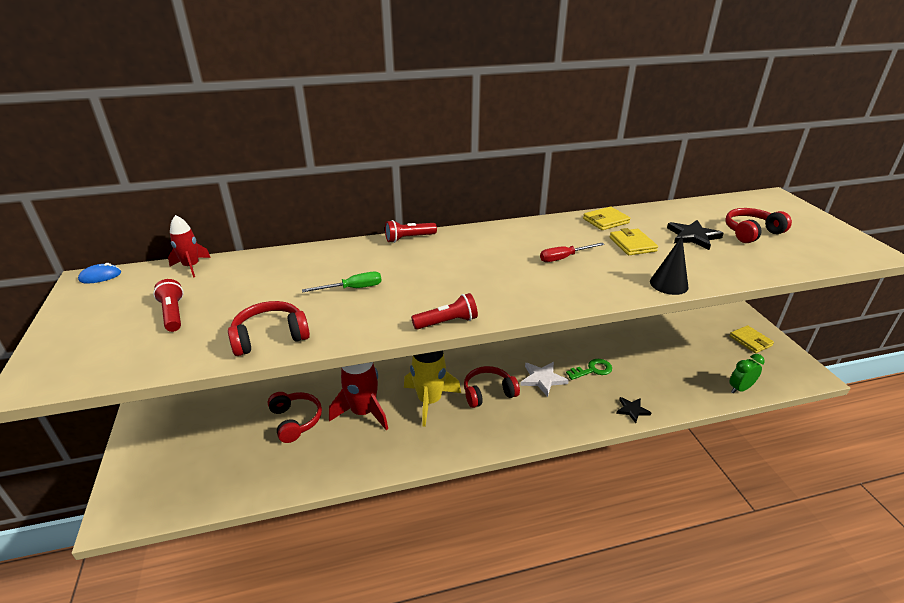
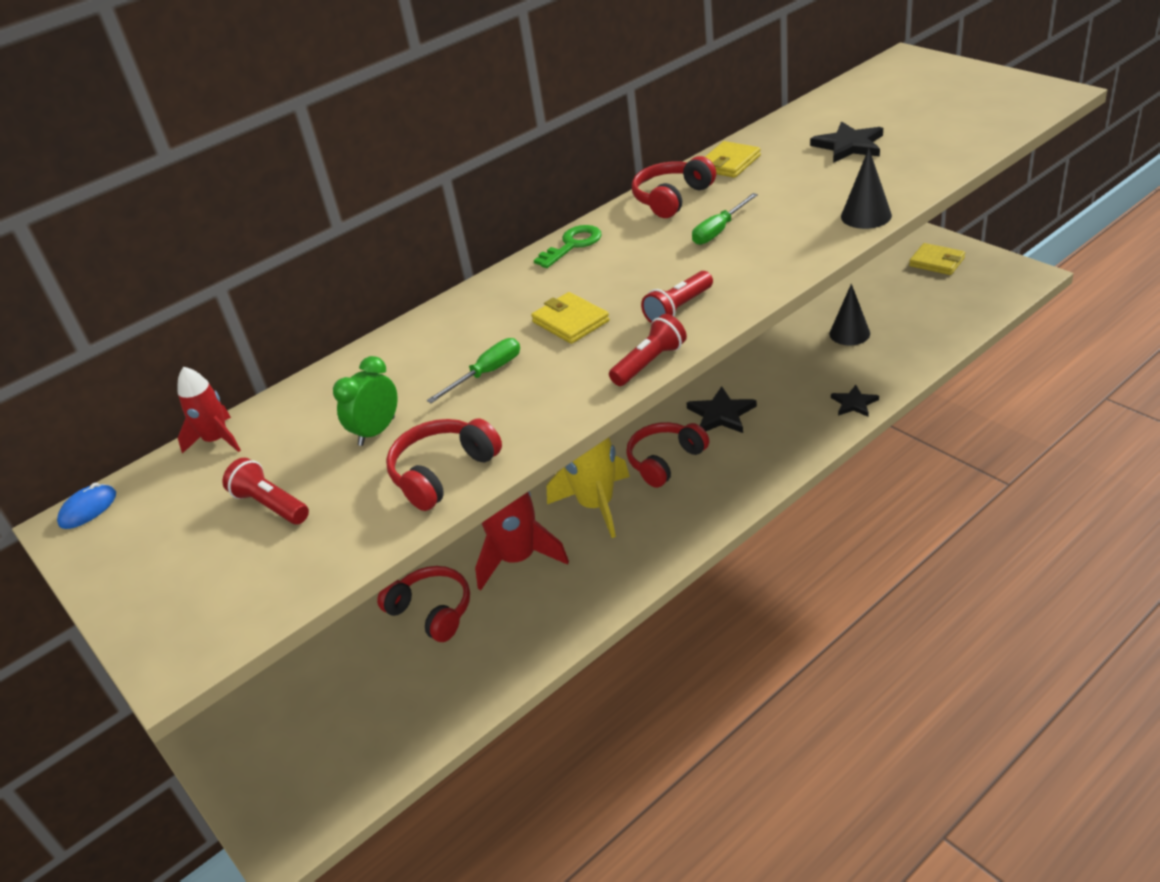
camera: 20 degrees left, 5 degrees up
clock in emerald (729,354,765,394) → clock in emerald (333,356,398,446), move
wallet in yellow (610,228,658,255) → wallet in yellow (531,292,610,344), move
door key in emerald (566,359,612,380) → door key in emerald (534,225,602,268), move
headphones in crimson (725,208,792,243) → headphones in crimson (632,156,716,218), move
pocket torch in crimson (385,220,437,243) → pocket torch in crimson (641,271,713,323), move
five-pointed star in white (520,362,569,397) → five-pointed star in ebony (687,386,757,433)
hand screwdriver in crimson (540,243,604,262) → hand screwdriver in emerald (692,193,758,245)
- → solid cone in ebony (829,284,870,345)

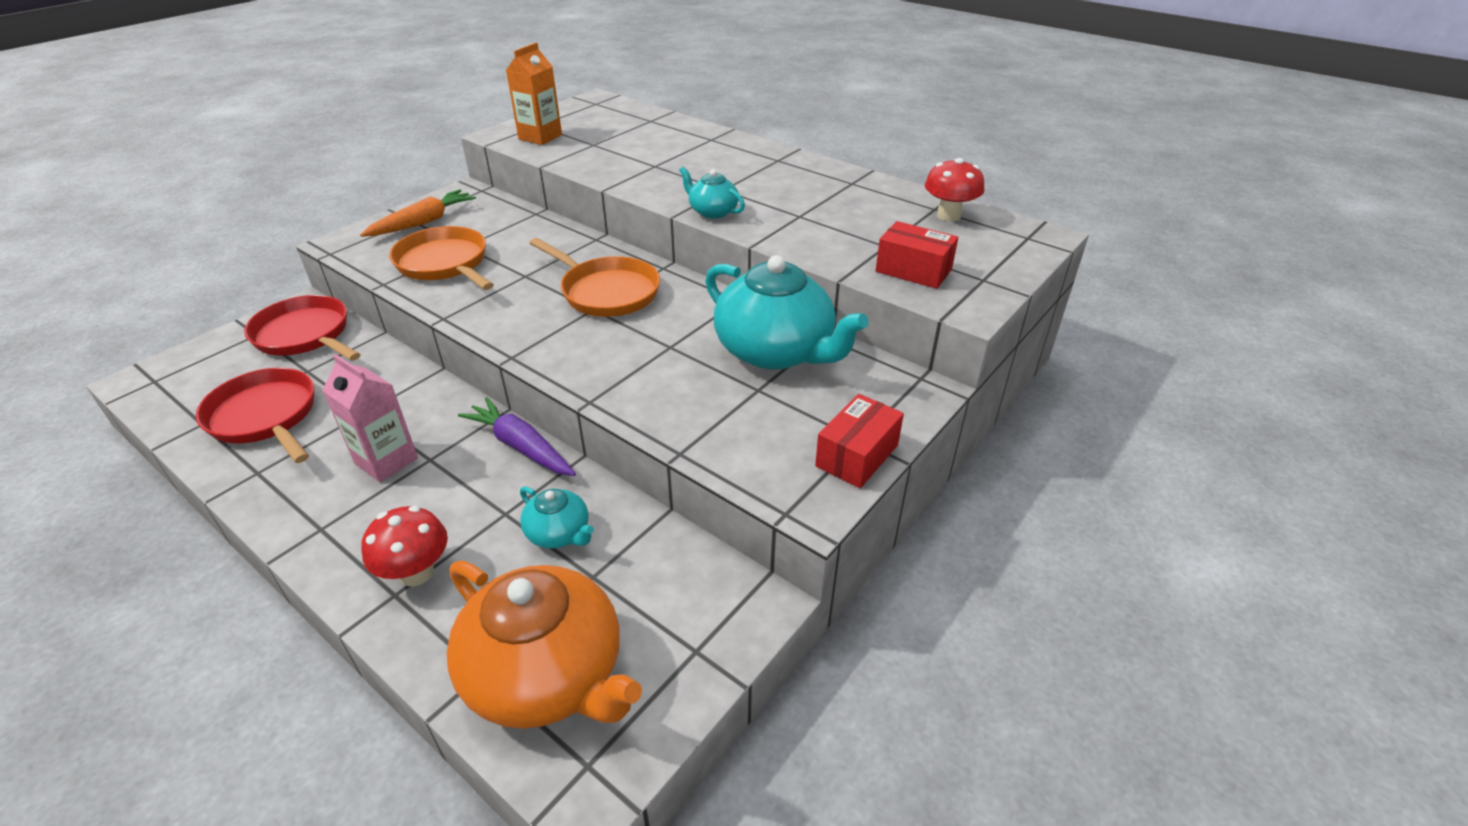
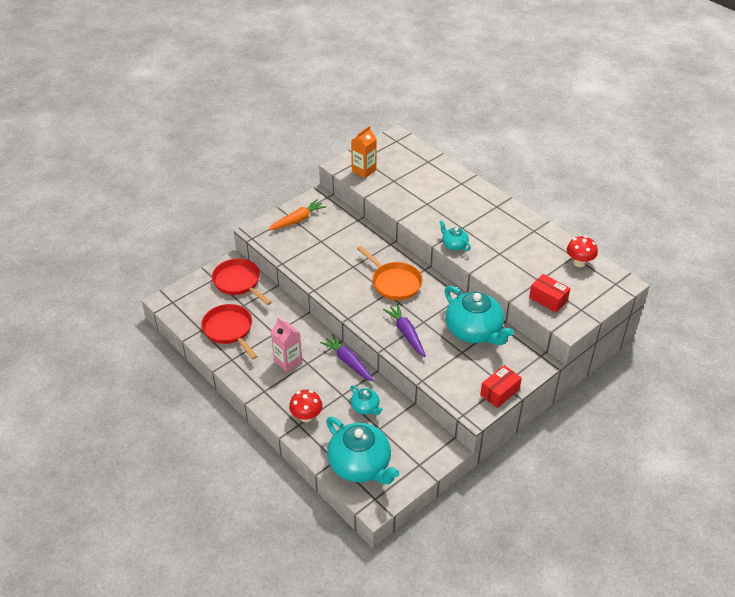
camera: 10 degrees right, 5 degrees up
tea pot in orange (447,560,642,729) → tea pot in aqua (326,417,399,484)
- → toy carrot in purple (383,304,426,357)
skillet in orange (389,226,494,290) → -

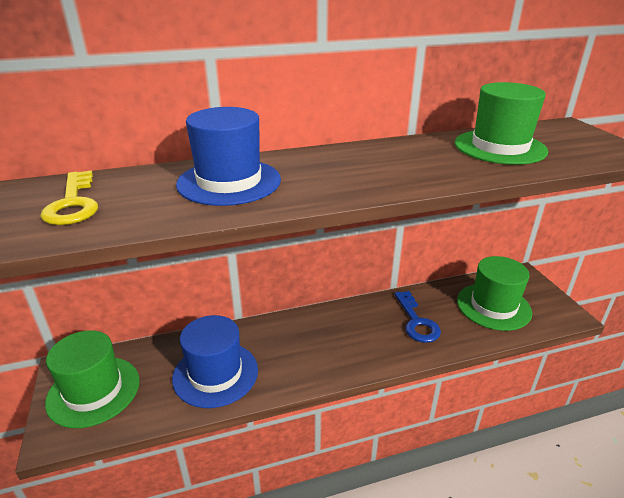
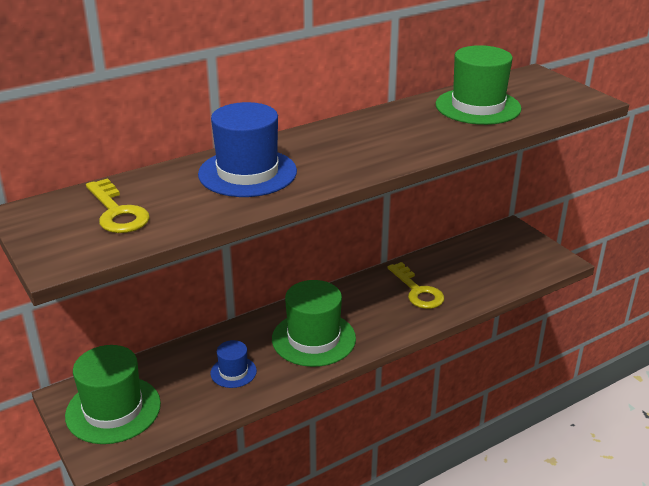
camera: 15 degrees left, 0 degrees up
top hat in cobalt (172,315,258,408) → top hat in cobalt (210,340,257,388), x0.52
top hat in emerald (457,256,532,331) → top hat in emerald (272,280,356,367), move
door key in cobalt (394,291,441,343) → door key in yellow (387,262,444,309)

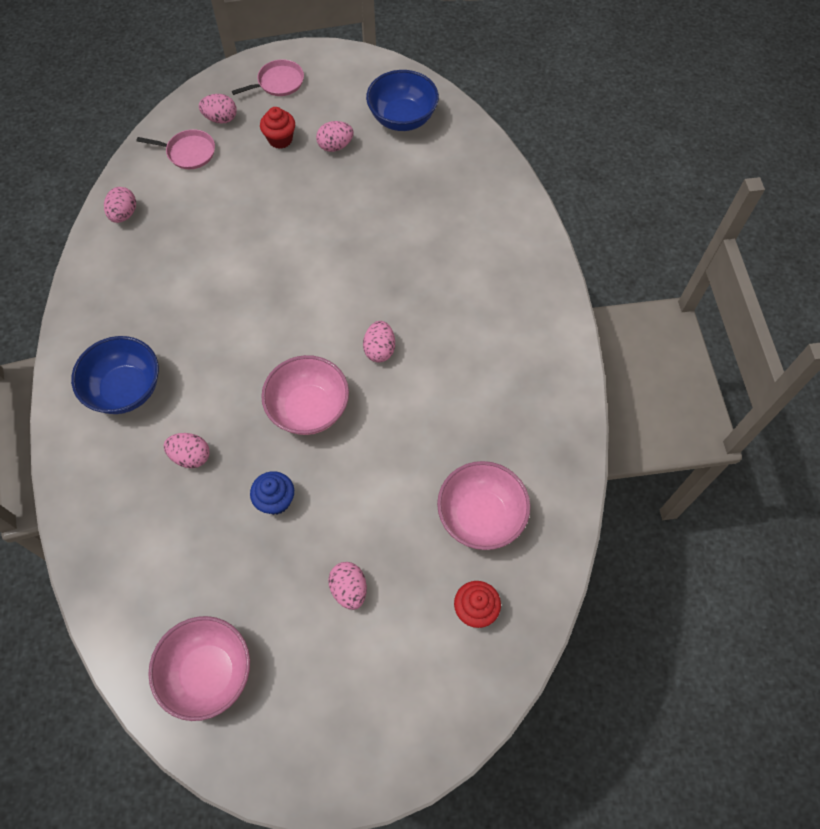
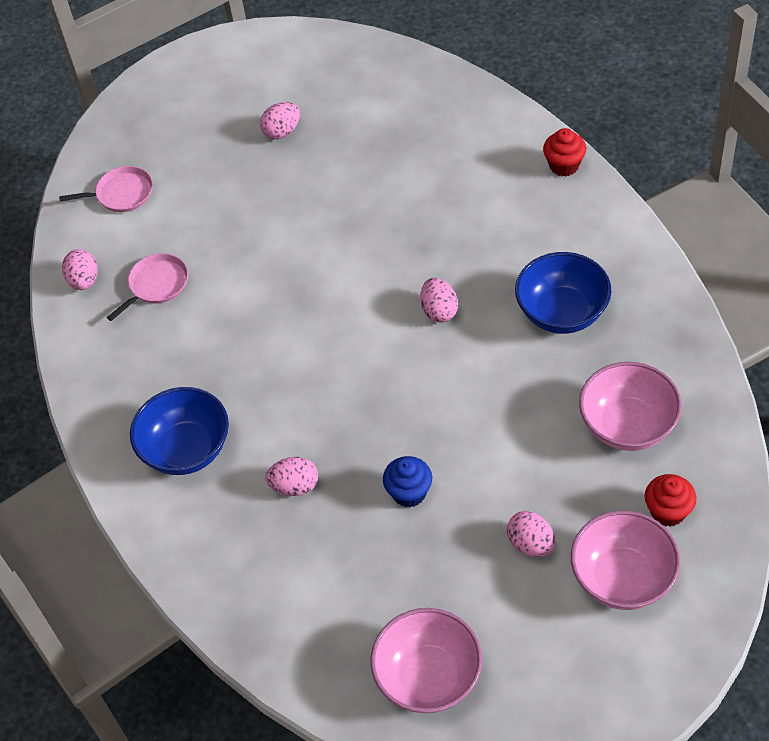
camera: 15 degrees left, 10 degrees down
skillet in pink (232,59,304,96) → skillet in pink (107,253,188,321), move
bowl in cobalt (366,70,439,131) → bowl in cobalt (515,252,611,334), move
cupcake in crimson (260,107,295,149) → cupcake in crimson (543,128,586,177), move
bowl in pink (261,355,349,435) → bowl in pink (571,511,680,610), move
toy egg in pink (199,94,237,124) → -

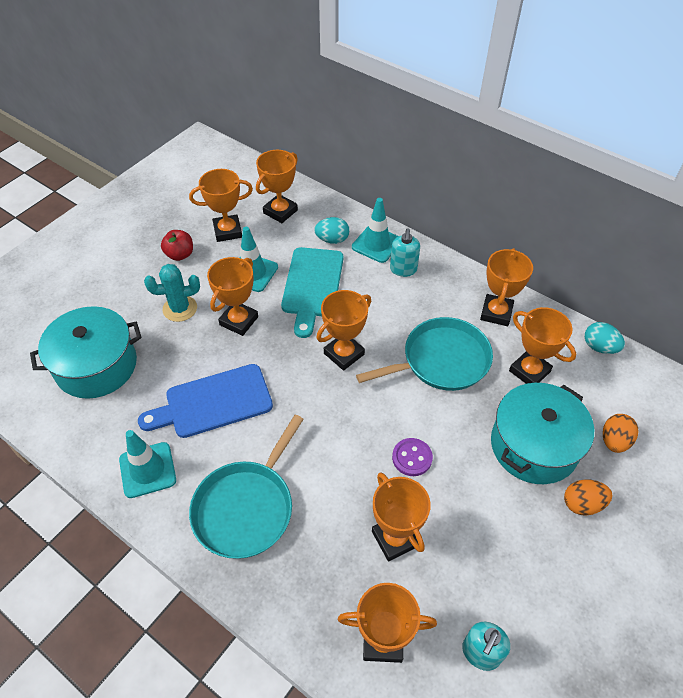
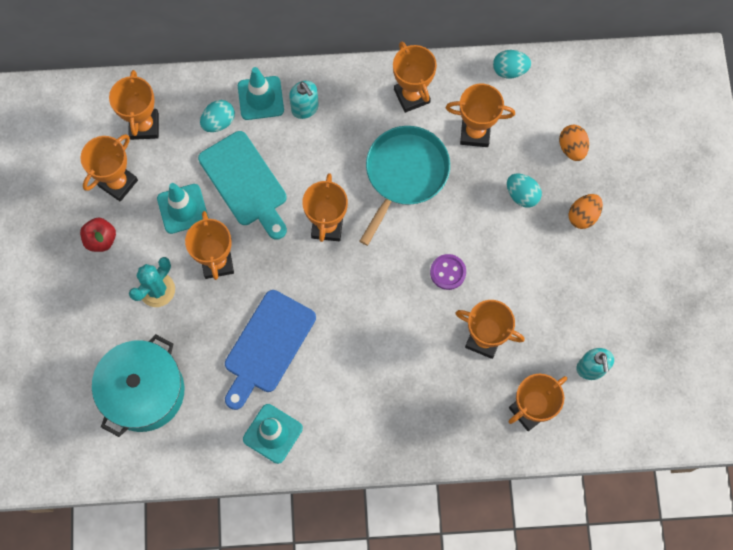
camera: 40 degrees left, 20 degrees up
cooking pot in aqua (491,383,594,484) → toy egg in aqua (507,174,542,208)
skillet in aqua (189,415,304,559) → -

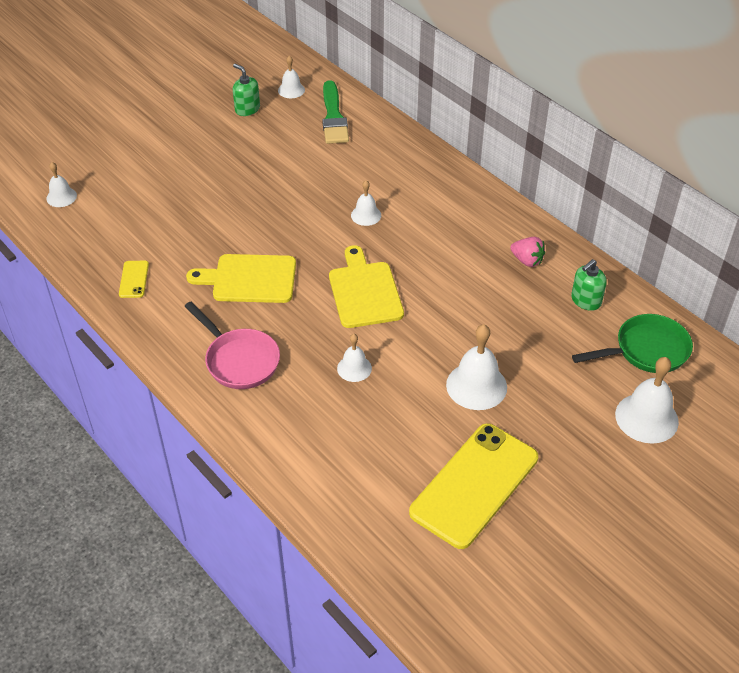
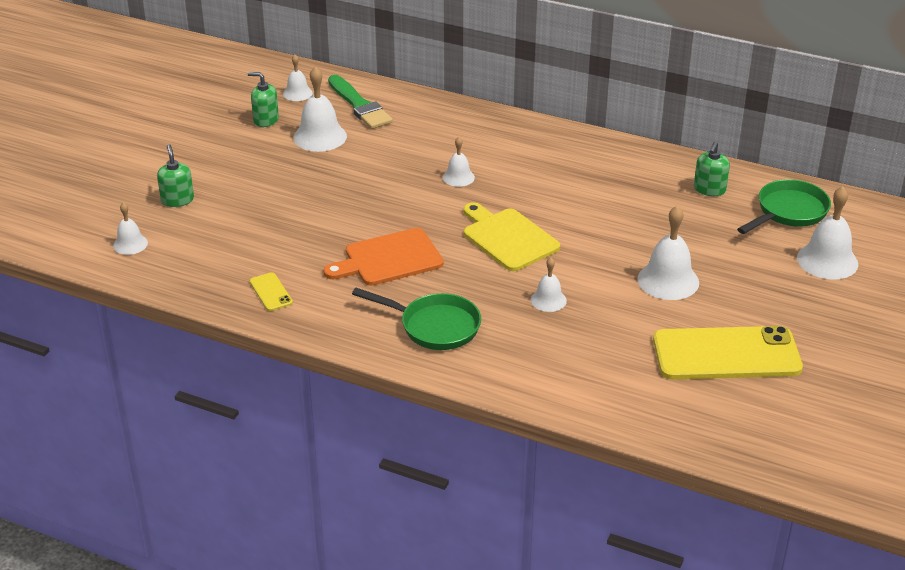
camera: 25 degrees left, 10 degrees down
- → soap pump in emerald (157,144,194,207)
- → school bell in white (293,66,347,152)
chopping board in yellow (186,254,296,303) → chopping board in orange (323,228,444,286)
skillet in pink (184,302,280,389) → skillet in emerald (352,288,481,350)
phone in yellow (409,423,538,549) → phone in yellow (653,326,803,379), 75 degrees clockwise
strawberry in pink (510,237,545,267) → -

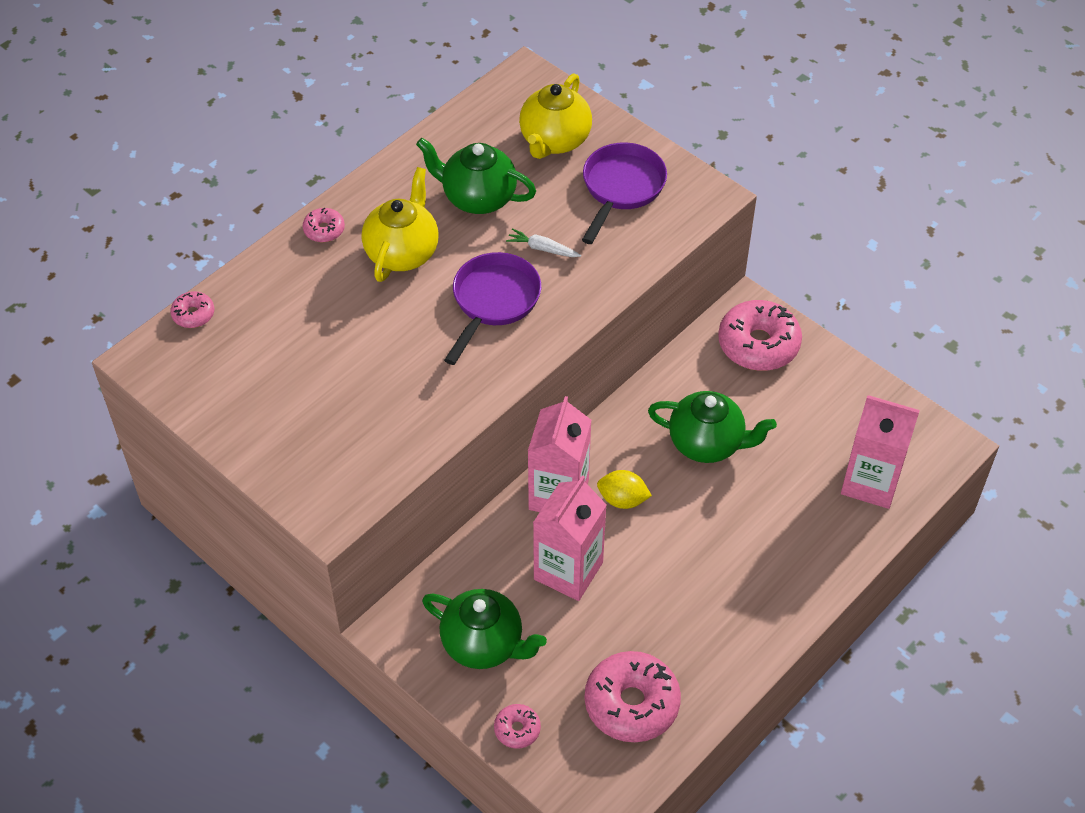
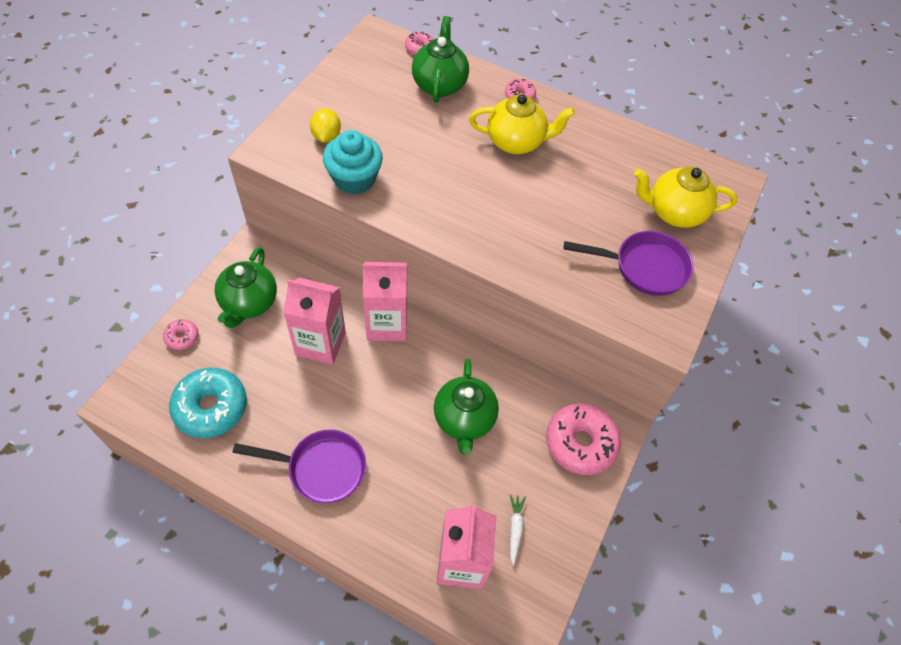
camera: 70 degrees right, 5 degrees up
donut in pink (585,651,681,742) → donut in aqua (169,367,247,438)
skillet in purple (444,252,541,365) → skillet in purple (232,430,366,503), move
toy lemon in yellow (597,470,652,509) → toy lemon in yellow (310,108,341,143), move
- → cupcake in aqua (323,130,383,195)
tea pot in emerald (416,138,536,214) → tea pot in emerald (412,16,469,103), move
toy carrot in white (506,228,581,257) → toy carrot in white (510,494,526,566), move

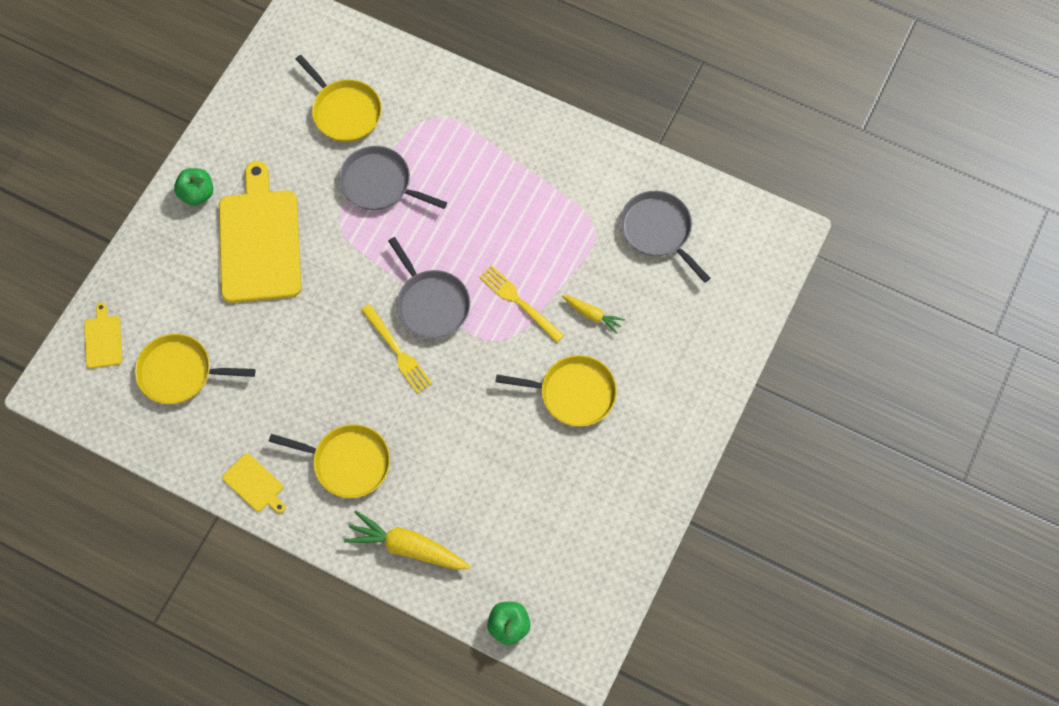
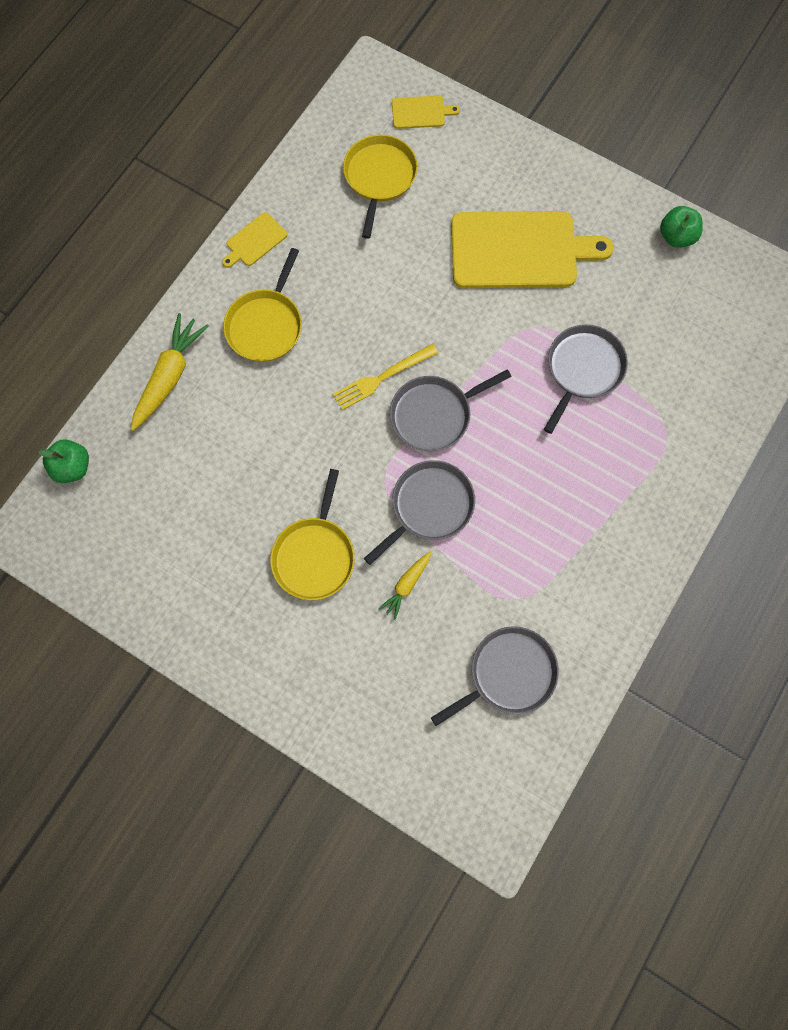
camera: 95 degrees right, 5 degrees up
table fork in yellow (479,265,564,343) → skillet in gray (364,460,475,565)
apple in emerald (174,168,213,206) → apple in emerald (660,206,703,248), move
skillet in yellow (296,55,382,142) → -

